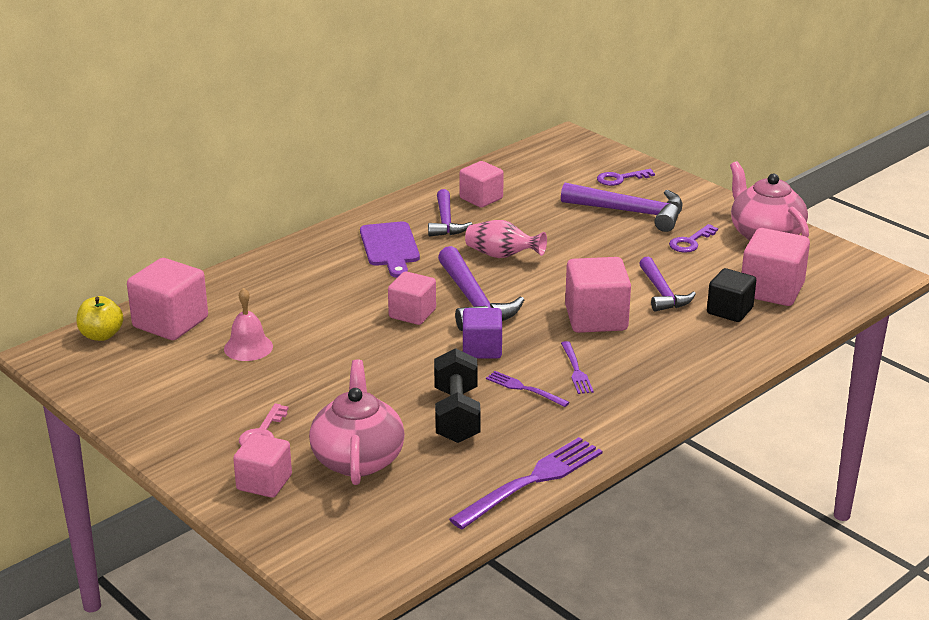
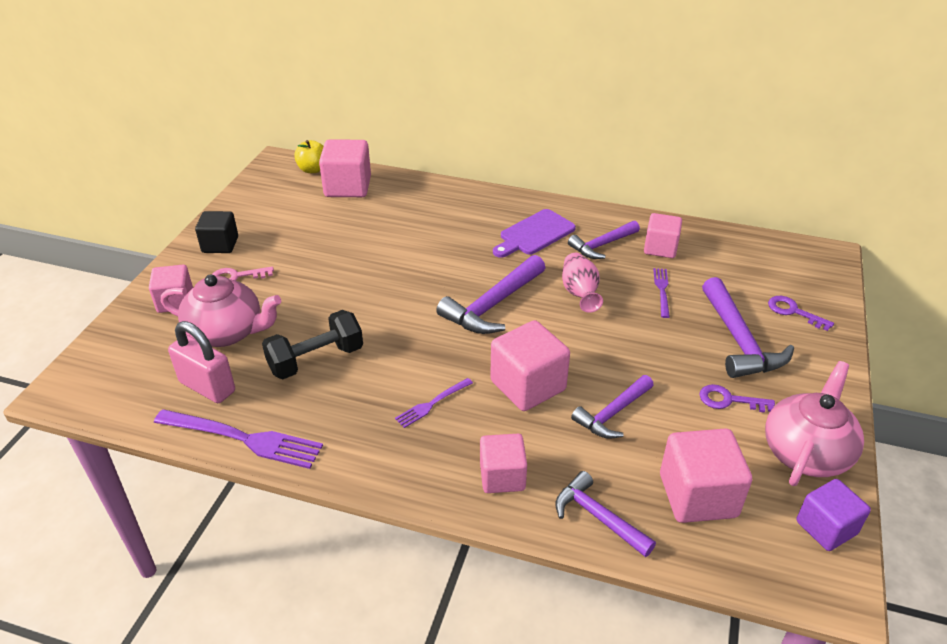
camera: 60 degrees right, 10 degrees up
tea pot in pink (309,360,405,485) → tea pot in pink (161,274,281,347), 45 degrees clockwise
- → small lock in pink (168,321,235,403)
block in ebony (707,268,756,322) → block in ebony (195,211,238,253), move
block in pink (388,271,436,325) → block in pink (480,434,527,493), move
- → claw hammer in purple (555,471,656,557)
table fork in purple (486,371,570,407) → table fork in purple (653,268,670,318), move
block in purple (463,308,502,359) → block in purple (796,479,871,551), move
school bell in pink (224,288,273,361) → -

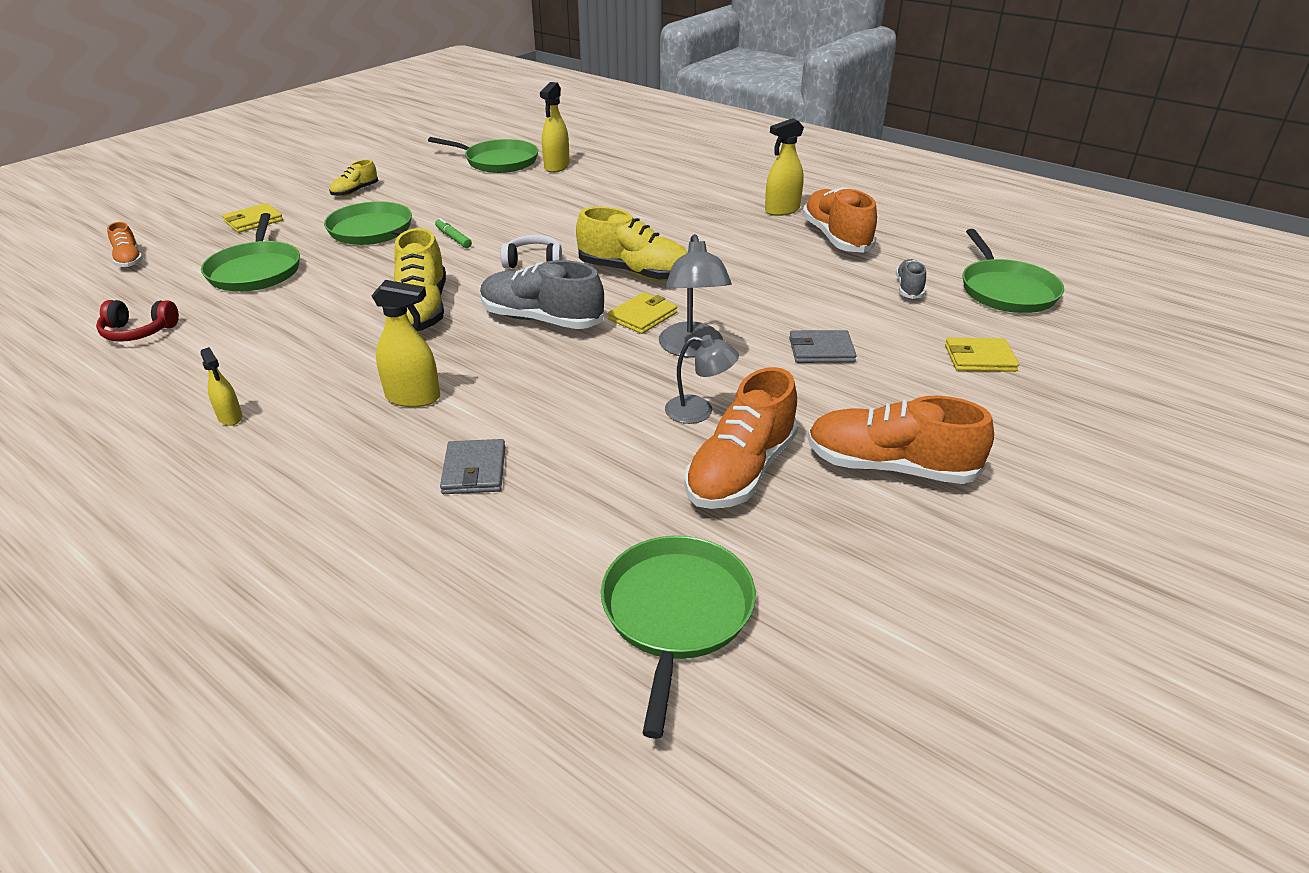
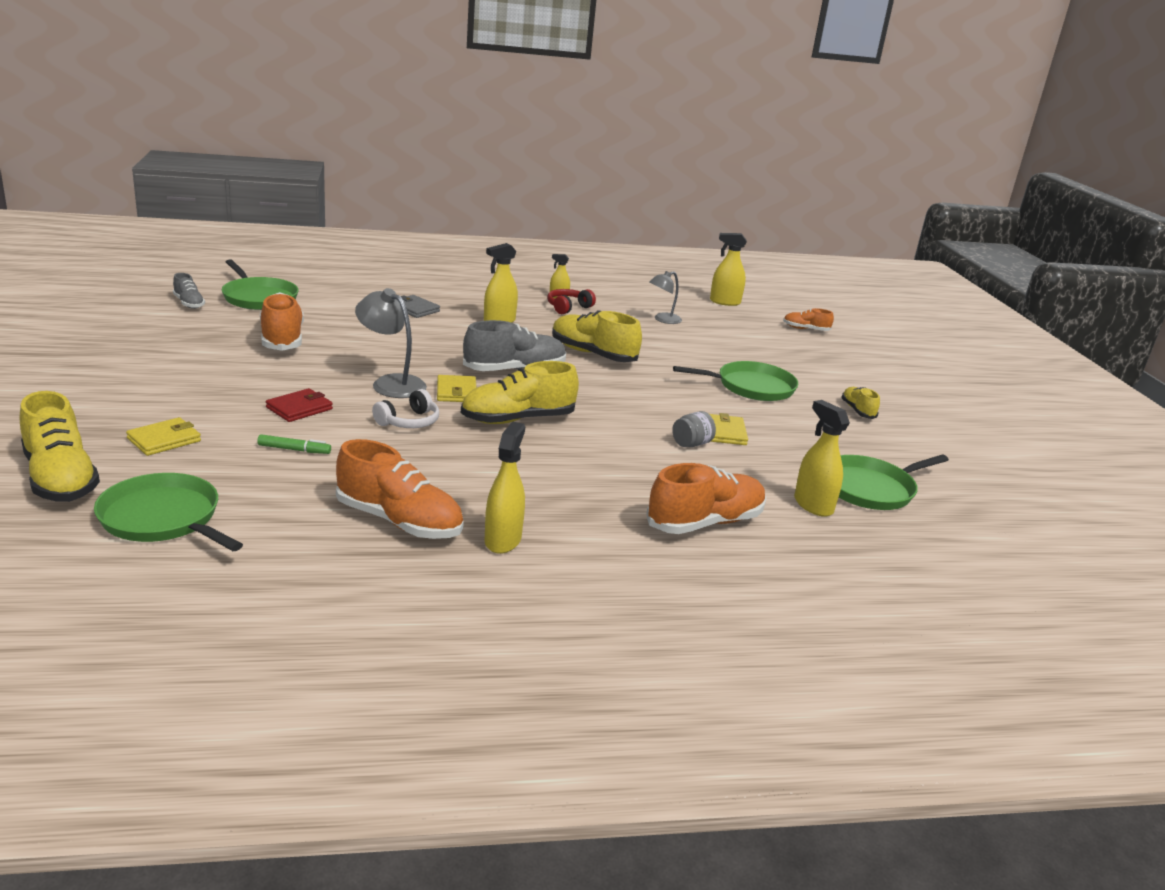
camera: 130 degrees right, 10 degrees down
- → sneaker in yellow (20,391,100,502)
sneaker in gray (896,259,926,299) → sneaker in gray (173,273,205,309), move
marker in emerald (435,218,472,248) → marker in emerald (257,434,331,454), move
wallet in gray (789,330,857,363) → wallet in crimson (266,388,333,422)
headphones in white (501,235,562,268) → headphones in white (372,389,439,428), move
headphones in crimson (96,300,179,342) → headphones in crimson (547,289,596,314), move
sneaker in orange (808,396,994,484) → sneaker in orange (646,463,766,534), move
desk lamp in gray (665,335,739,424) → desk lamp in gray (650,271,682,324), move
- → preserve jar in gray (672,411,716,447)
wallet in yellow (222,203,283,233) → wallet in yellow (709,413,748,445), move
- → spray cleaner in yellow (710,233,747,306)
skillet in emerald (201,213,300,291) → -

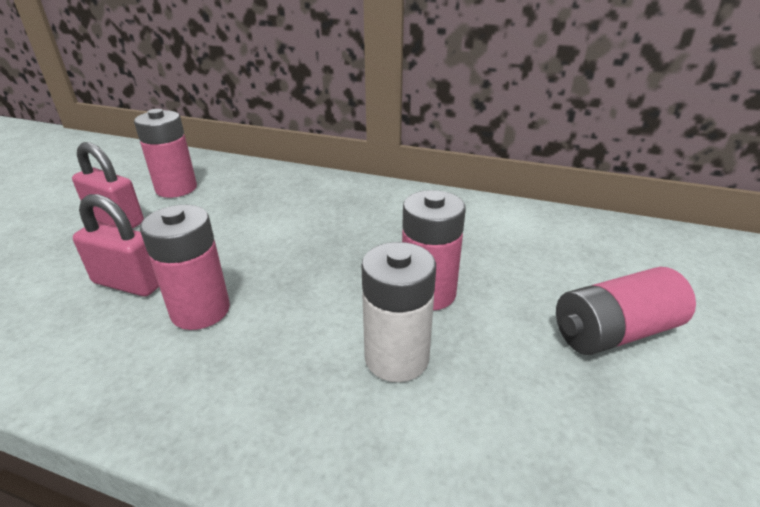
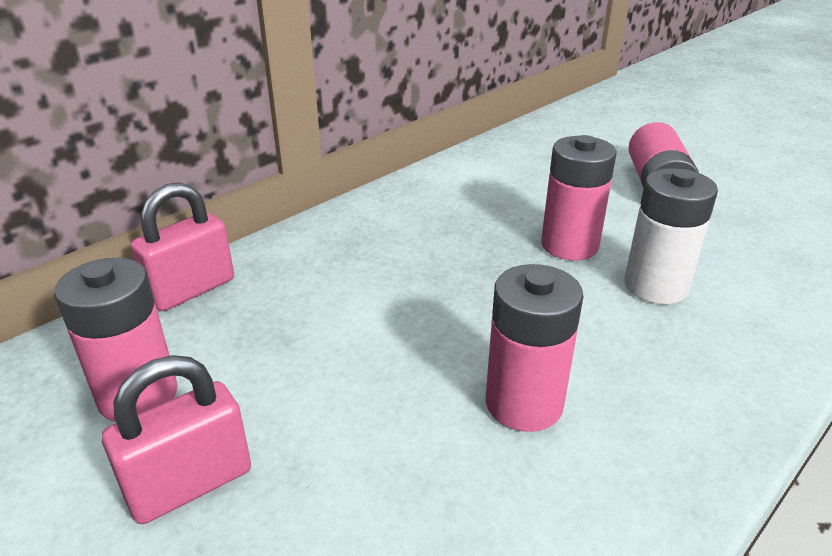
camera: 65 degrees left, 0 degrees up
small lock in pink (73,194,159,296) → small lock in pink (131,182,234,311), move

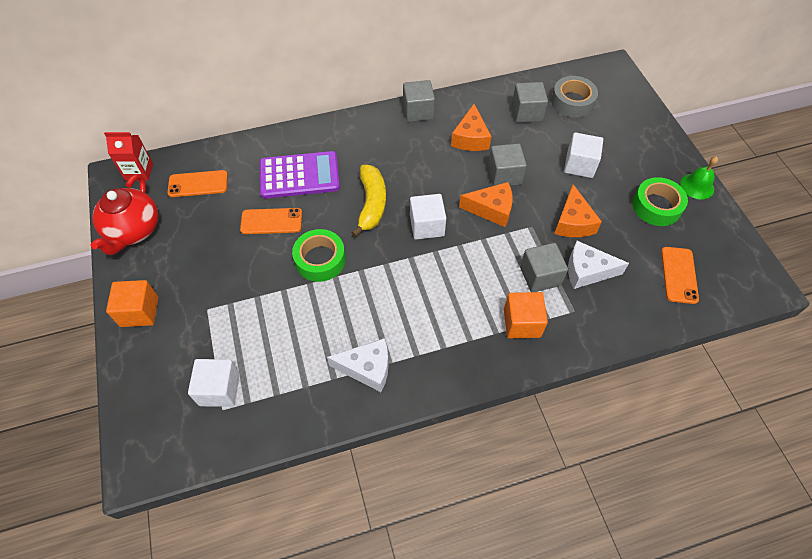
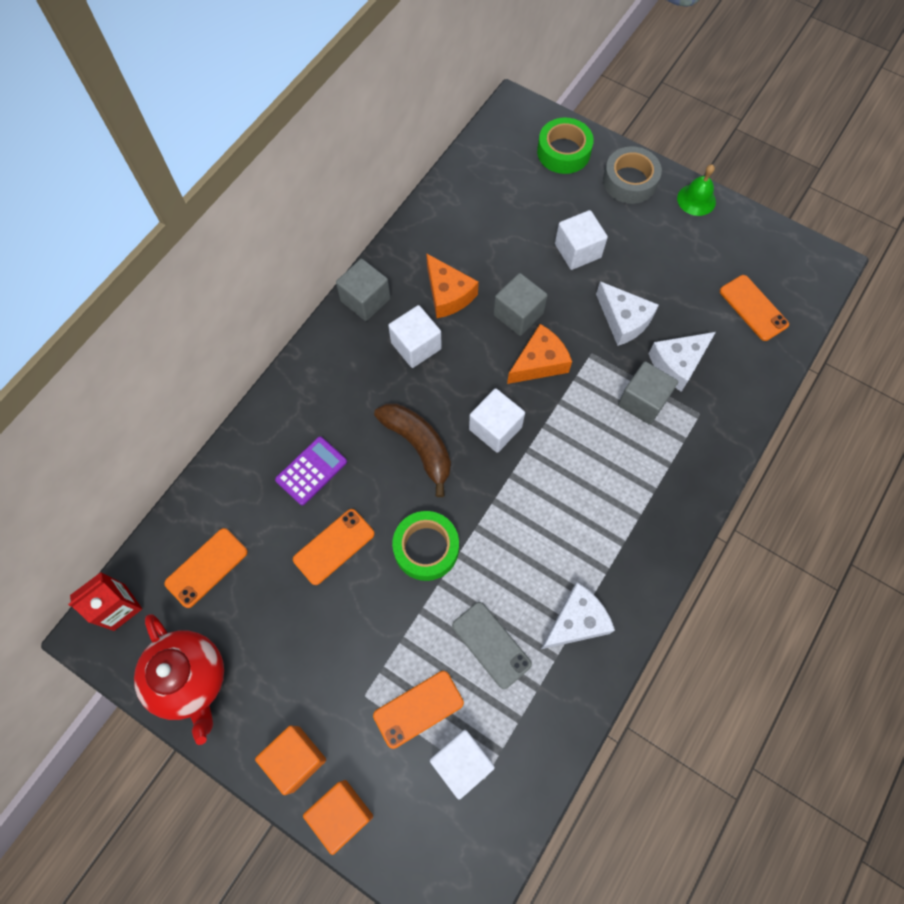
camera: 40 degrees left, 10 degrees up
adding machine in purple (260,151,340,199) → adding machine in purple (275,437,347,505), x0.61
block in orange (504,292,548,338) → block in orange (303,780,373,855), move
- → phone in orange (373,671,464,749)
toy banana in yellow (352,165,386,237) → toy banana in dark brown (374,403,451,497)
- → block in white (388,305,442,368)
- → phone in gray (452,602,532,689)
tape in emerald (632,177,688,226) → tape in emerald (537,118,594,174), move
piece of cheese in orange (554,184,602,237) → piece of cheese in white (596,281,659,346)
tape in gray (551,76,598,118) → tape in gray (603,146,662,204), move
block in gray (512,82,548,123) → -

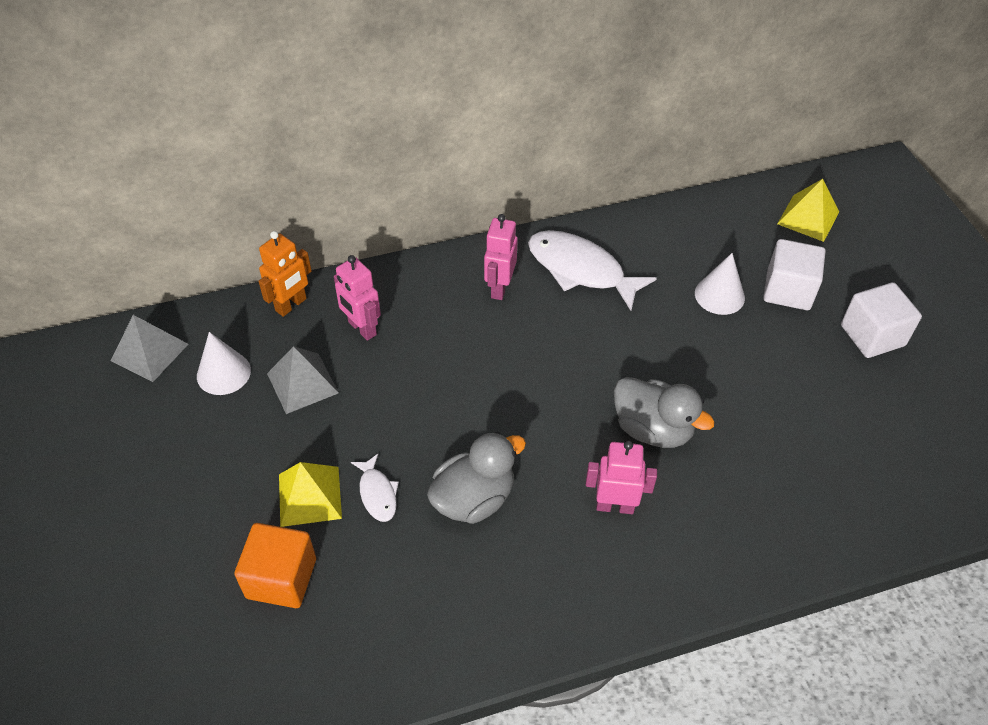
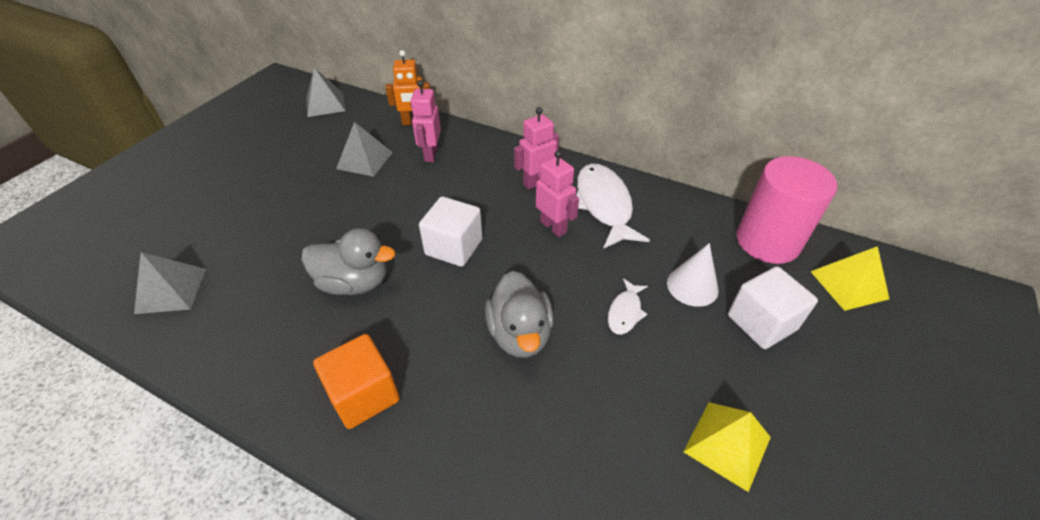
camera: 45 degrees right, 5 degrees down
- → pyramid in gray (134,252,206,314)
block in orange (234,523,316,608) → block in orange (313,334,400,429), move
block in white (841,282,922,358) → block in white (419,197,482,267), move
robot figure in pink (586,440,657,514) → robot figure in pink (536,150,579,237), move
fish figure in white (351,454,399,522) → fish figure in white (608,278,648,335), move
pyramid in yellow (279,462,342,527) → pyramid in yellow (683,402,771,492), move
- → solid cylinder in pink (736,156,837,264)
solid cone in white (197,332,251,395) → -

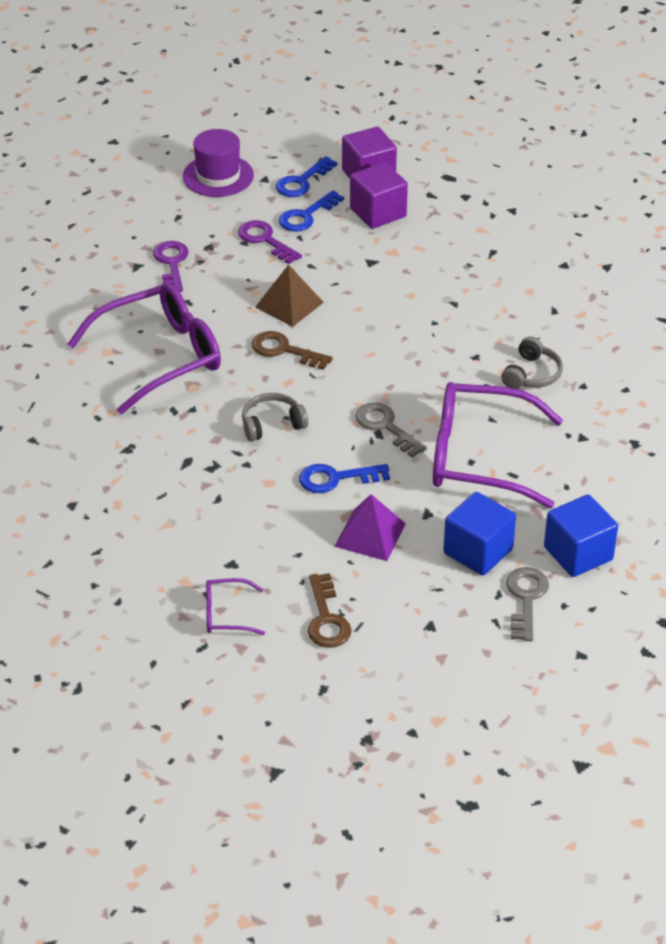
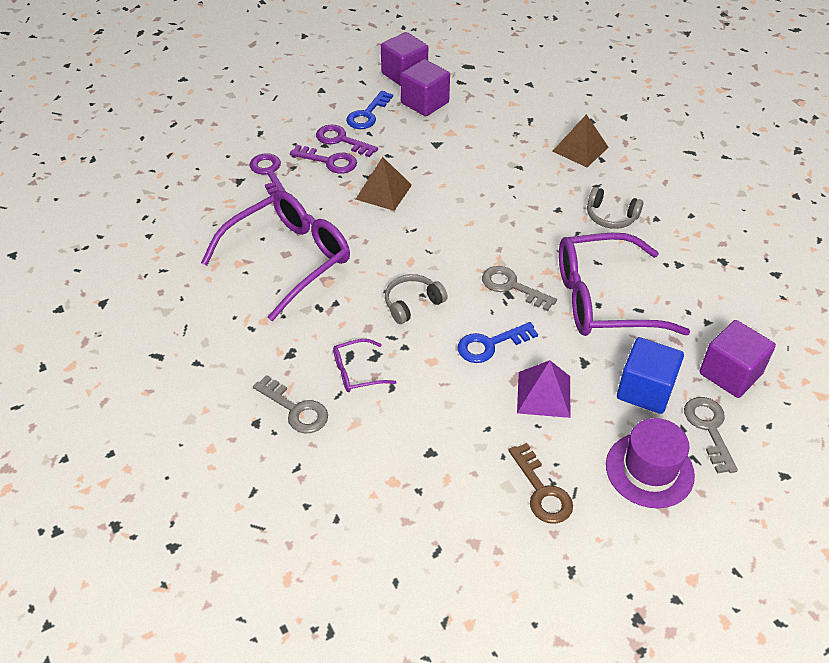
camera: 15 degrees left, 5 degrees up
- → door key in gray (253,375,328,434)
- → door key in purple (290,145,357,174)
spectacles in purple (206,578,265,635) → spectacles in purple (333,339,397,392), move
- → pyramid in dark brown (552,114,609,167)
headphones in gray (501,337,563,389) → headphones in gray (587,187,643,229), 105 degrees clockwise
top hat in purple (183,129,254,197) → top hat in purple (606,418,695,508), move
block in cobalt (544,495,618,577) → block in purple (699,320,776,398)
door key in dark brown (251,331,333,370) → -
door key in cobalt (276,156,338,197) → -

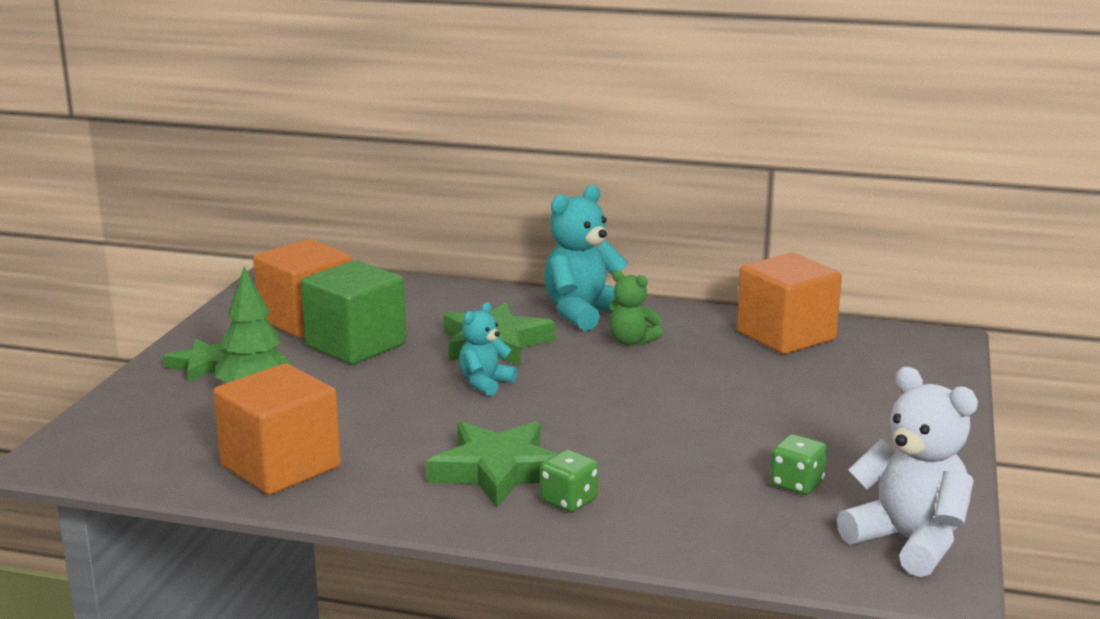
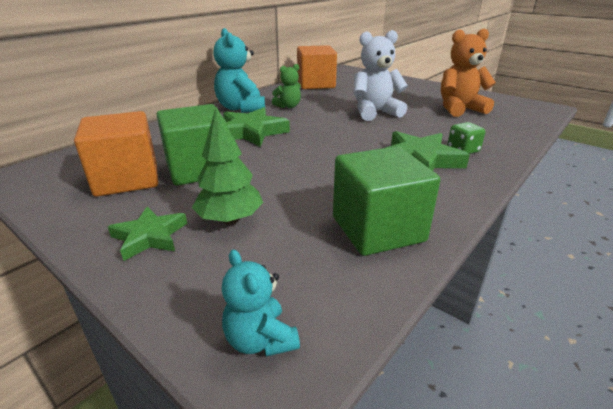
camera: 65 degrees left, 10 degrees up
teddy in aqua (459,302,517,396) → teddy in aqua (222,249,300,357), move
block in orange (213,364,341,495) → block in emerald (333,146,440,256)
teddy in white (837,367,978,577) → teddy in white (354,30,408,121), move
die in emerald (770,434,827,495) → teddy in orange (441,28,496,117)

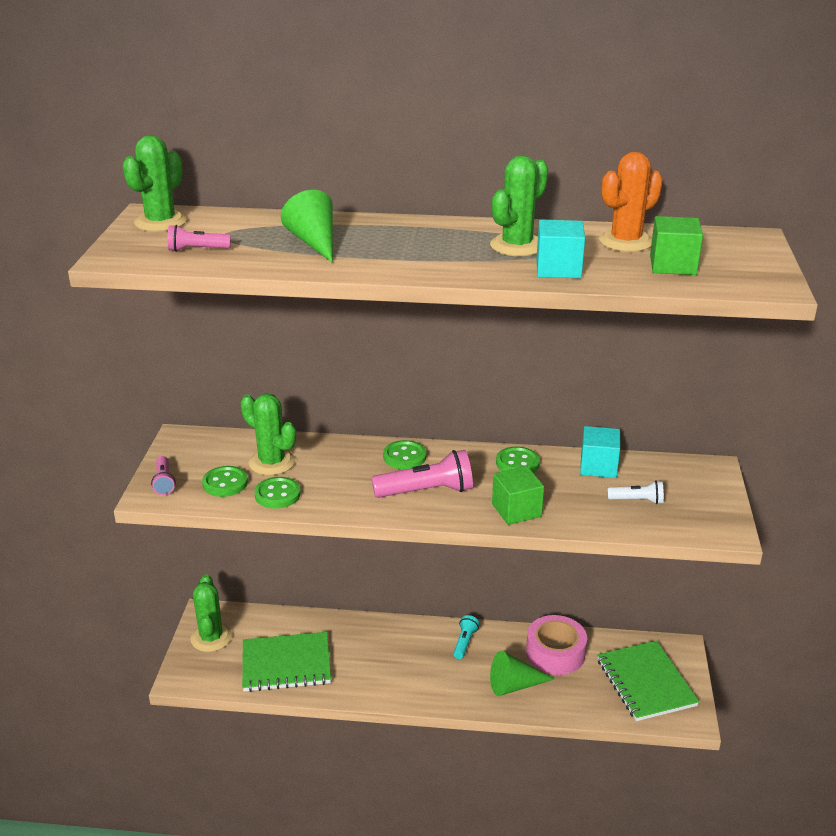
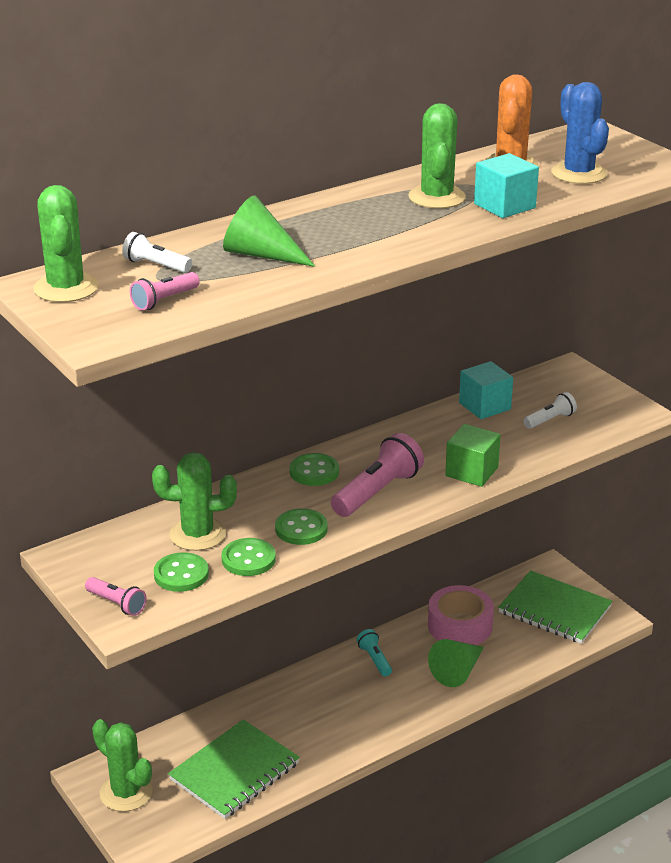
camera: 40 degrees left, 0 degrees up
- → pocket torch in white (122,232,192,273)
shirt button in emerald (496,447,540,473) → shirt button in emerald (275,508,328,545), move
block in emerald (650,216,703,275) → cactus in cobalt (551,82,609,184)

